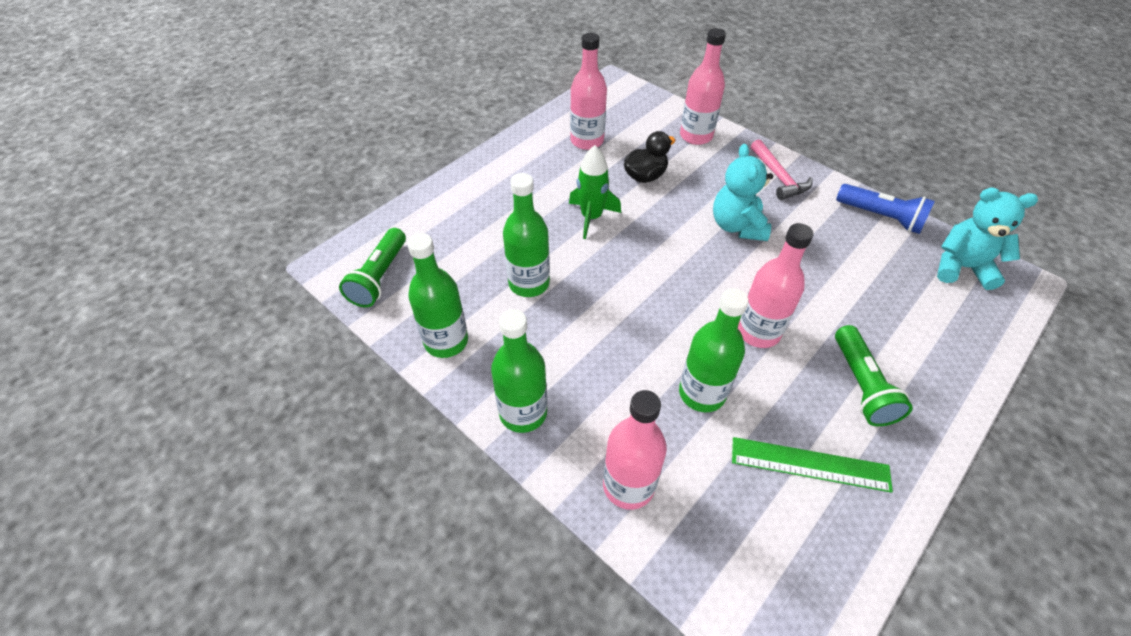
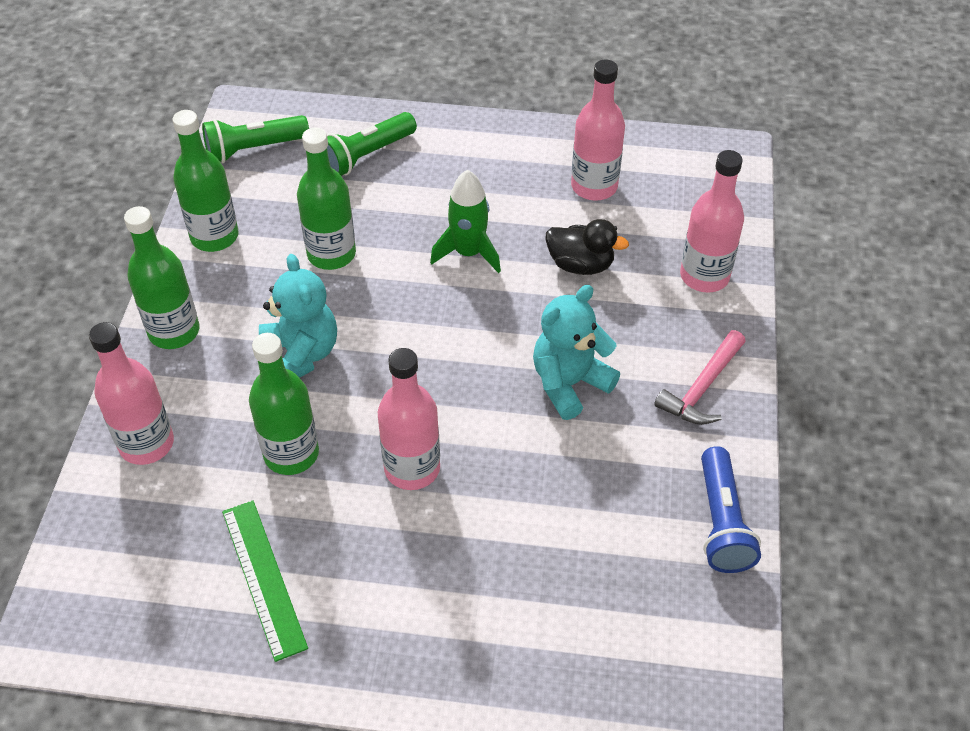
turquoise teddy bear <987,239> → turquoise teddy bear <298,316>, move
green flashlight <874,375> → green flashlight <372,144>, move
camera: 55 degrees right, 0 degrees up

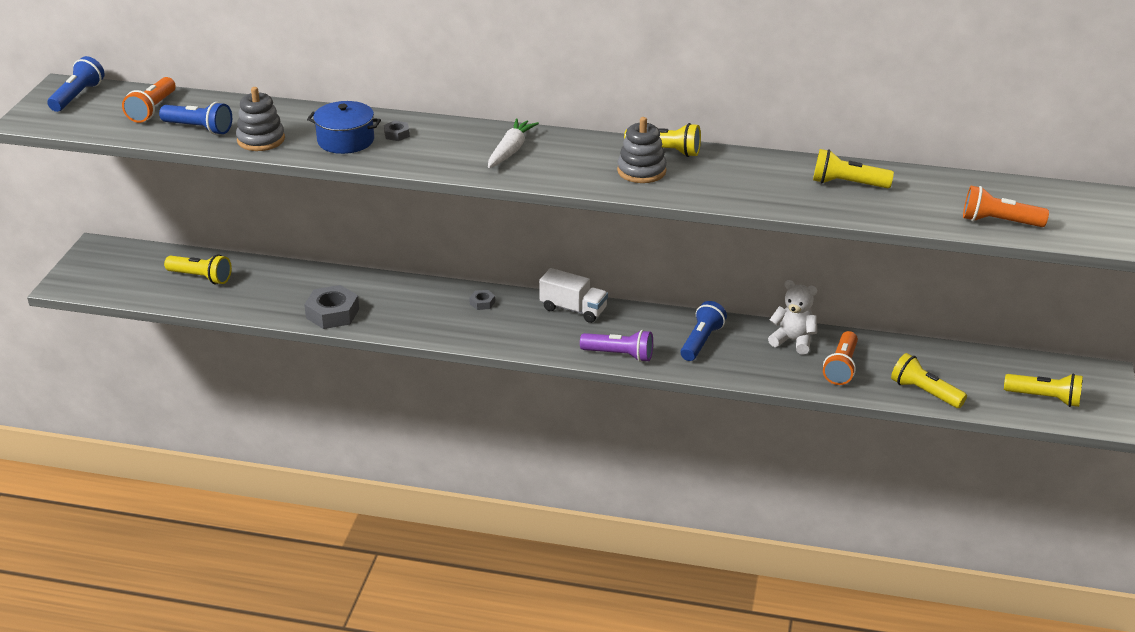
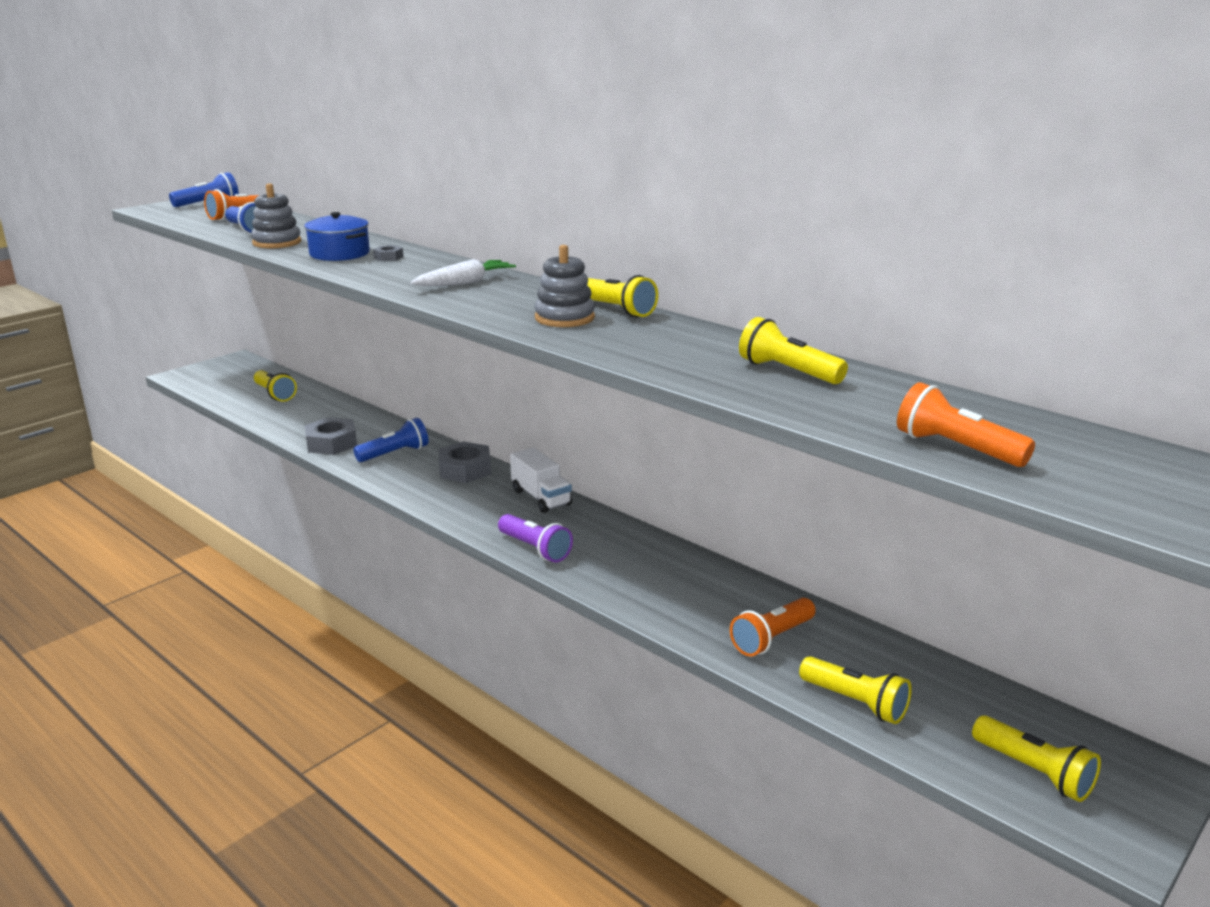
white teddy bear <792,317> → -
grey nut <482,300> → grey nut <465,462>, x2.07
blue flashlight <703,331> → blue flashlight <391,440>, move
yellow flashlight <929,380> → yellow flashlight <855,690>, 150 degrees clockwise
camera: 30 degrees right, 10 degrees down

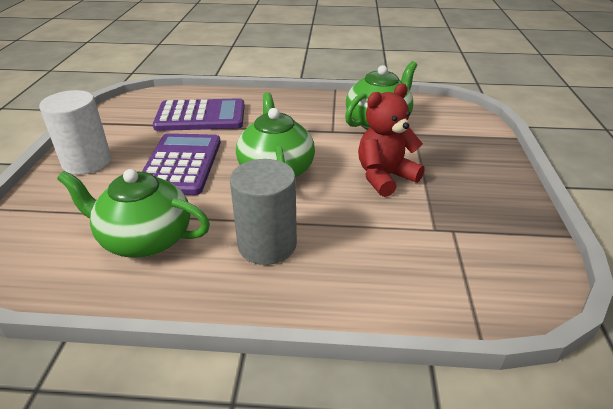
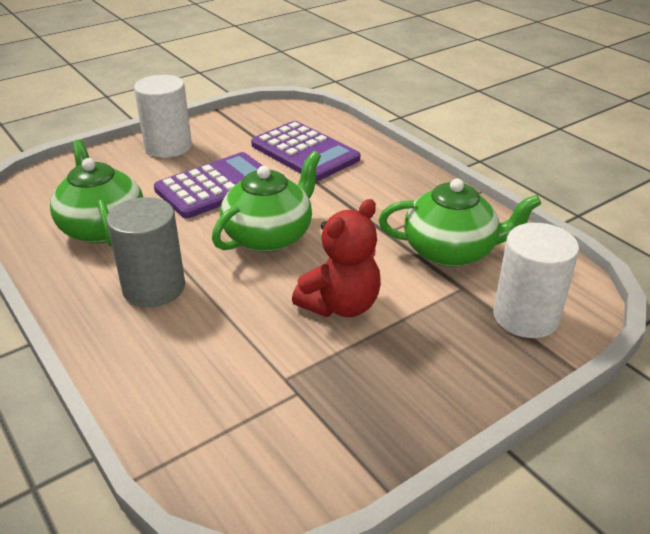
red teddy bear <391,140> → red teddy bear <336,258>, 120 degrees clockwise
- → white cylinder <536,280>
camera: 50 degrees right, 0 degrees up

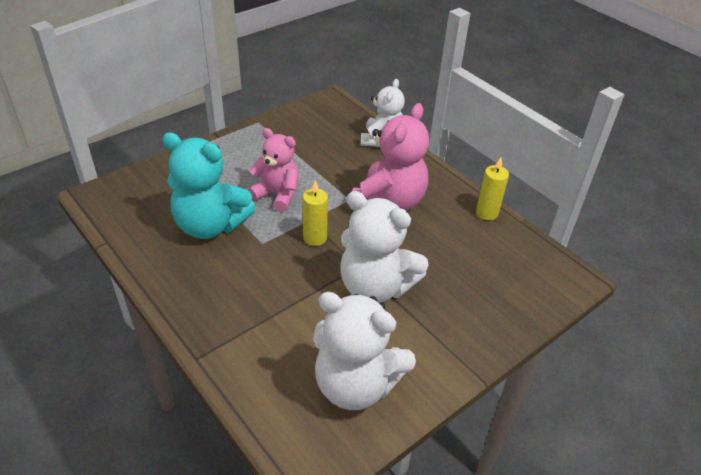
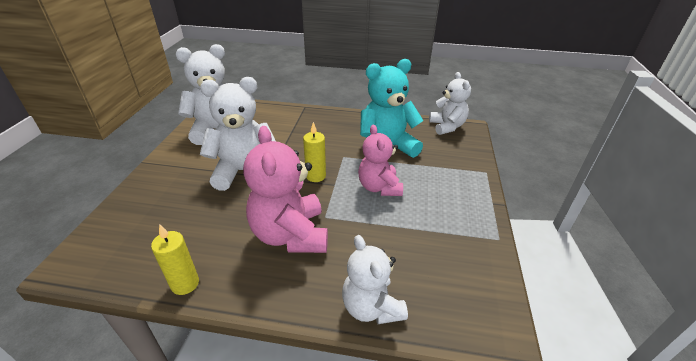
pink teddy bear <273,170> → pink teddy bear <380,160>, 90 degrees clockwise
- → white teddy bear <450,103>
camera: 140 degrees right, 5 degrees down

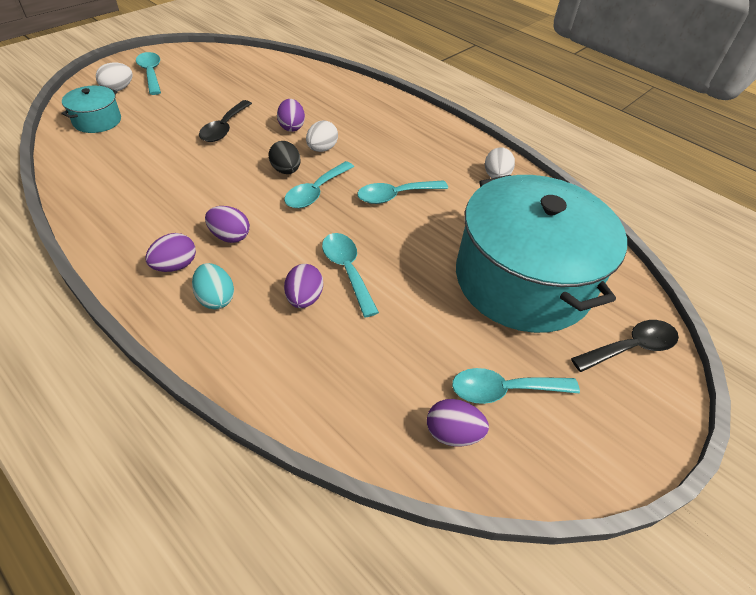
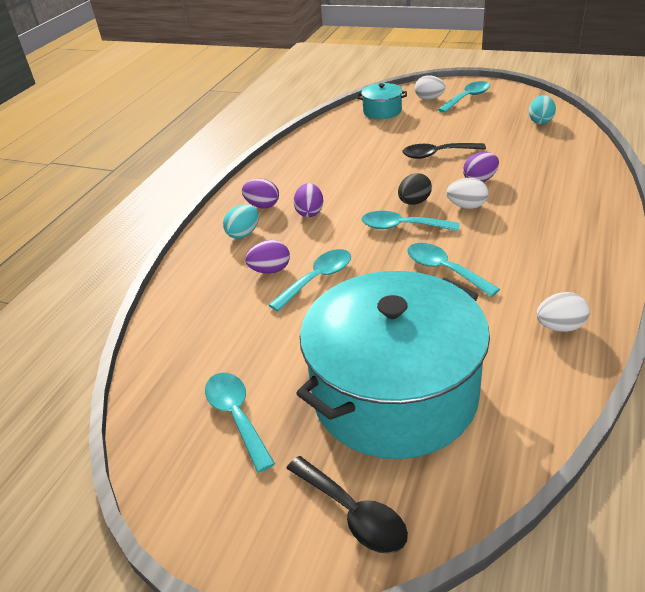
purple egg <458,422> → -
- → turquoise egg <542,109>
camera: 75 degrees right, 10 degrees down

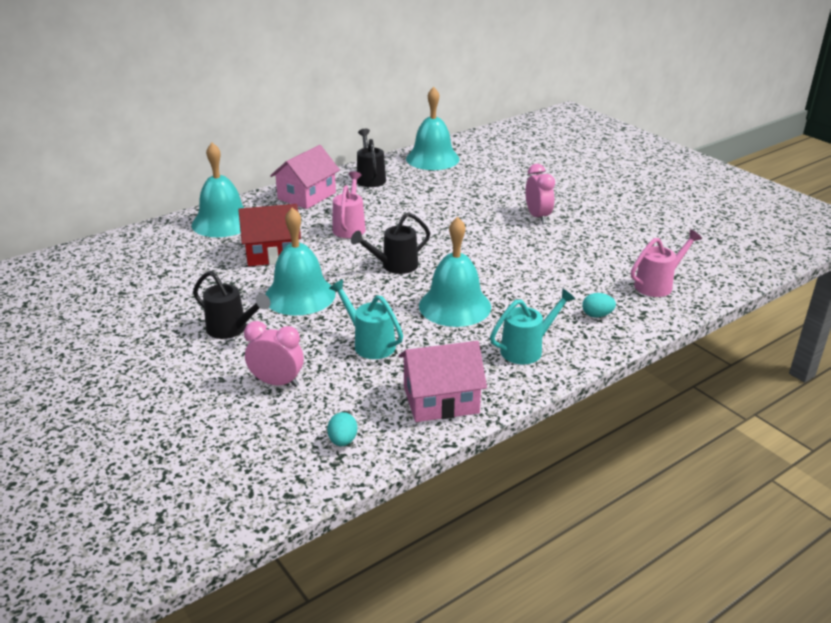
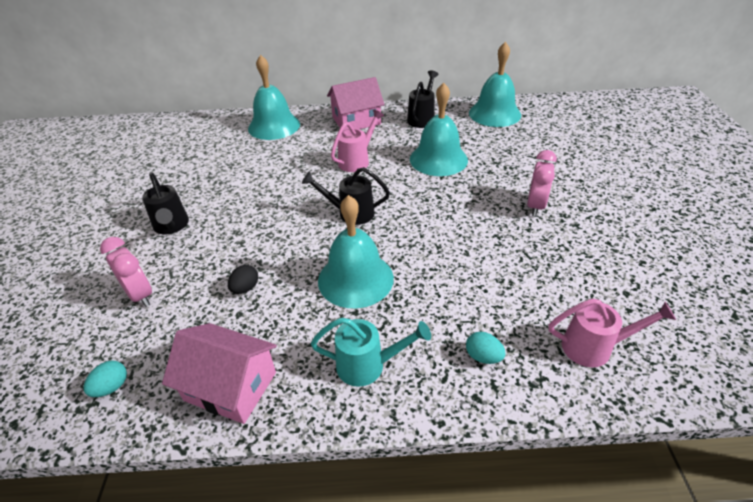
red house <269,235> → -
turquoise bell <300,261> → turquoise bell <439,129>, move
turquoise watering can <366,319> → black egg <243,279>
camera: 35 degrees right, 10 degrees up

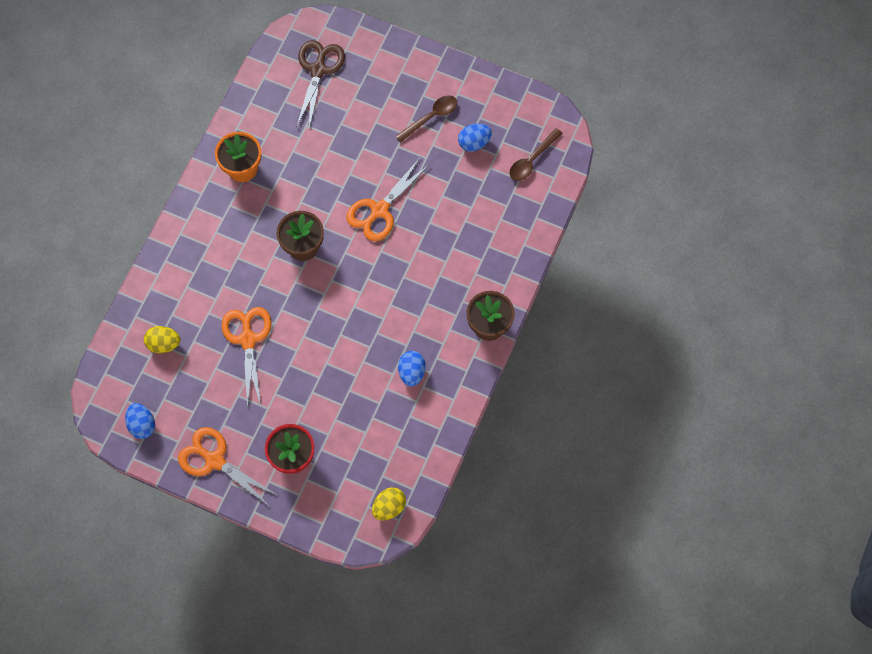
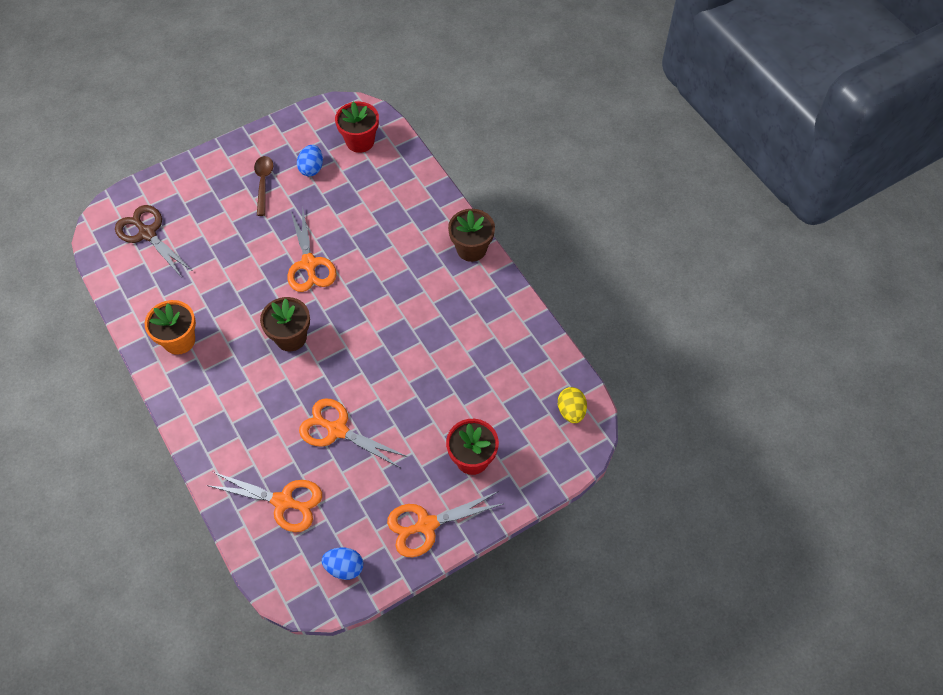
brown spoon <536,154> → red flower pot <357,127>
yellow egg <162,339> → orange scissors <264,502>
blue egg <412,369> → -
camera: 55 degrees left, 10 degrees down

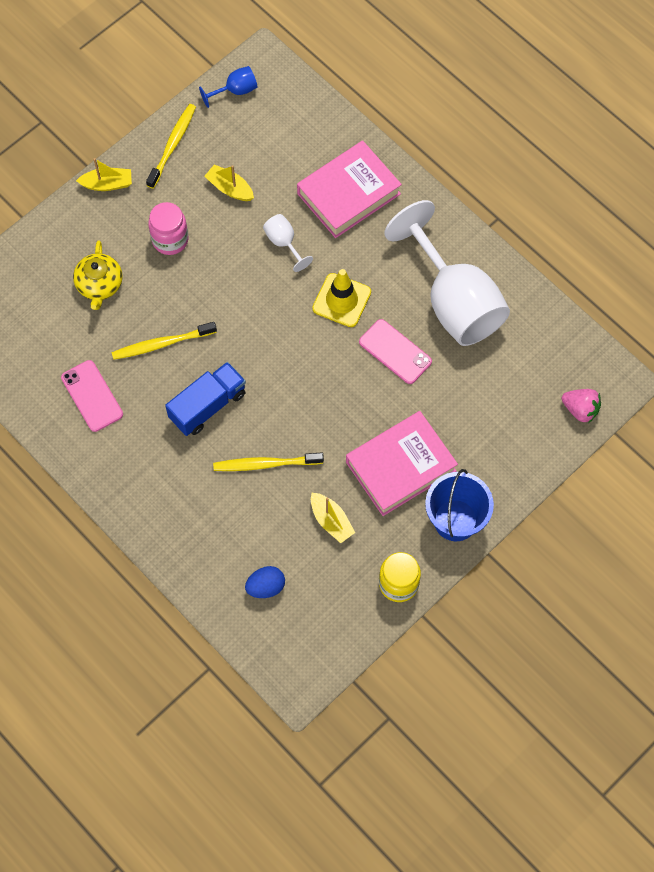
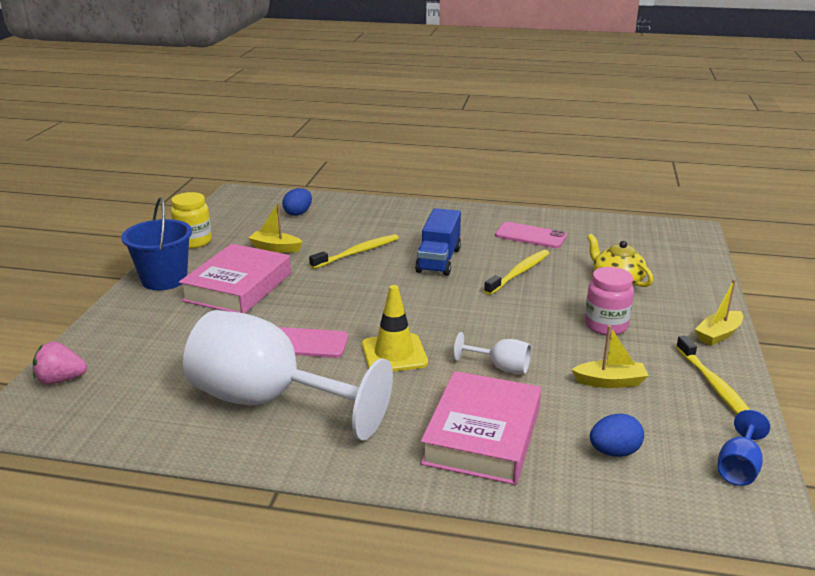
- → blue egg <617,435>
camera: 145 degrees right, 40 degrees down

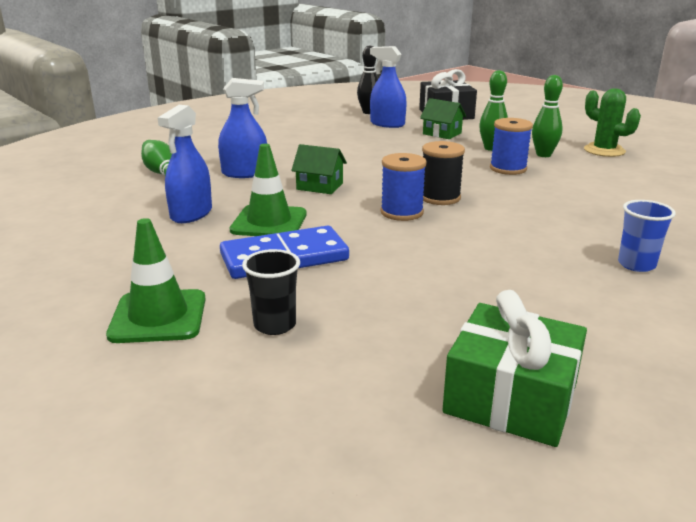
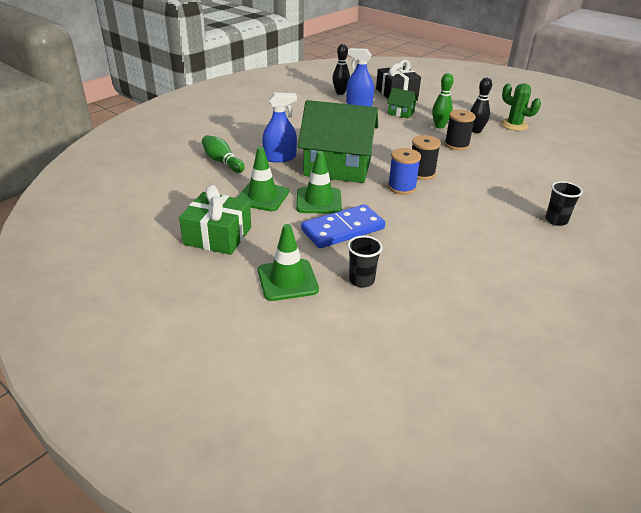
green bowling pin <547,116> → black bowling pin <481,105>
blue spray bottle <185,164> → green traffic cone <263,179>
blue spool <511,146> → black spool <460,130>
green house <319,169> → green house <338,141>, x2.31
blue cup <647,236> → black cup <564,203>
green gift <514,368> → green gift <215,220>, move
camera: 10 degrees left, 10 degrees up

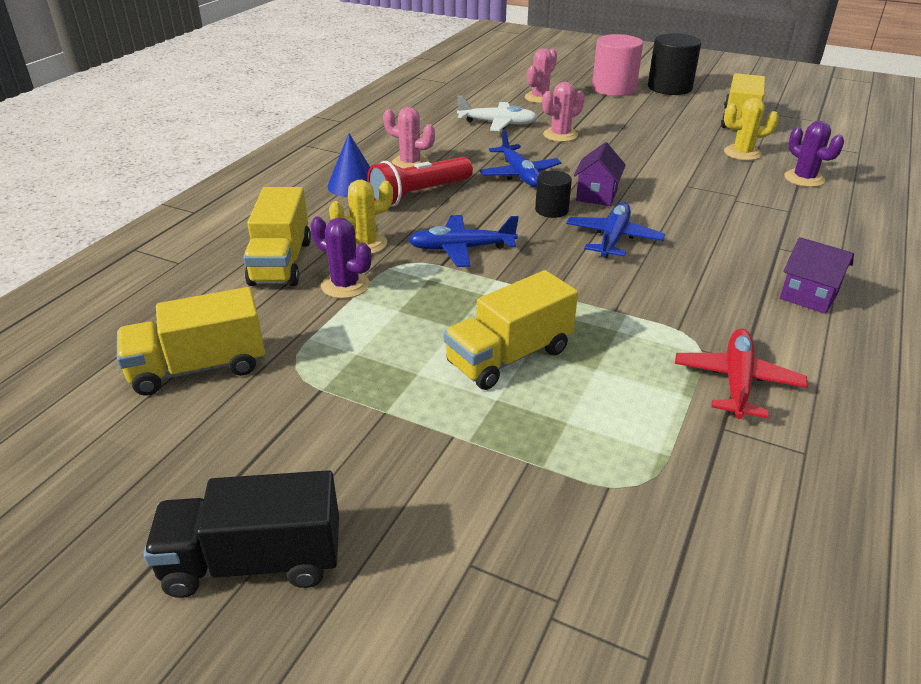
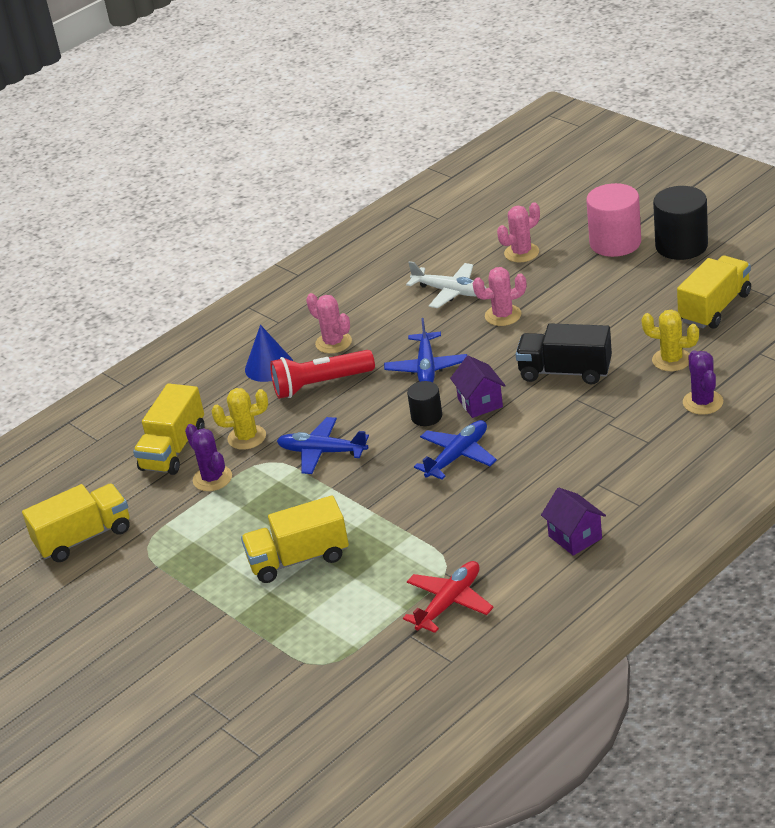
purple house <600,174> → purple house <478,386>, 60 degrees counterclockwise
yellow truck <191,341> → yellow truck <76,522>, 150 degrees clockwise
black truck <241,534> → black truck <563,354>, move
camera: 25 degrees right, 0 degrees up

